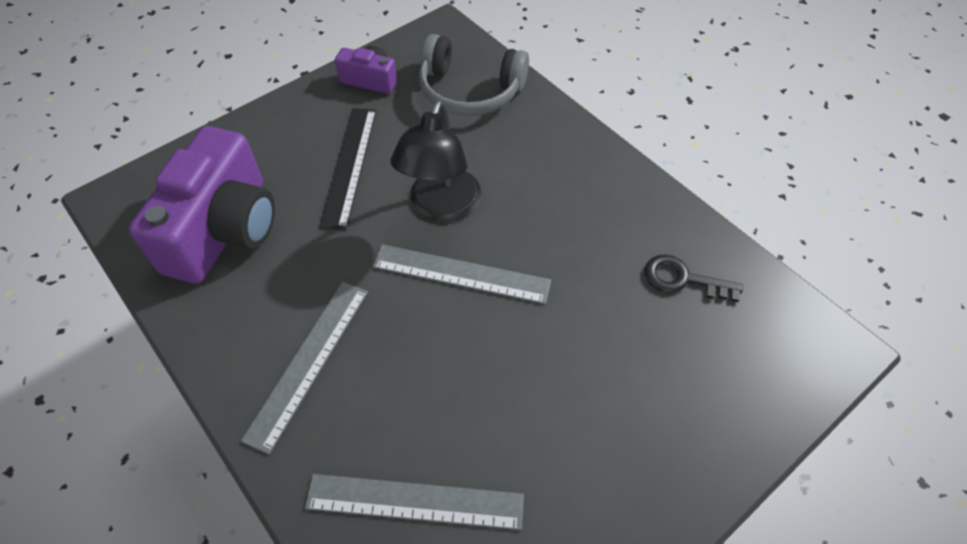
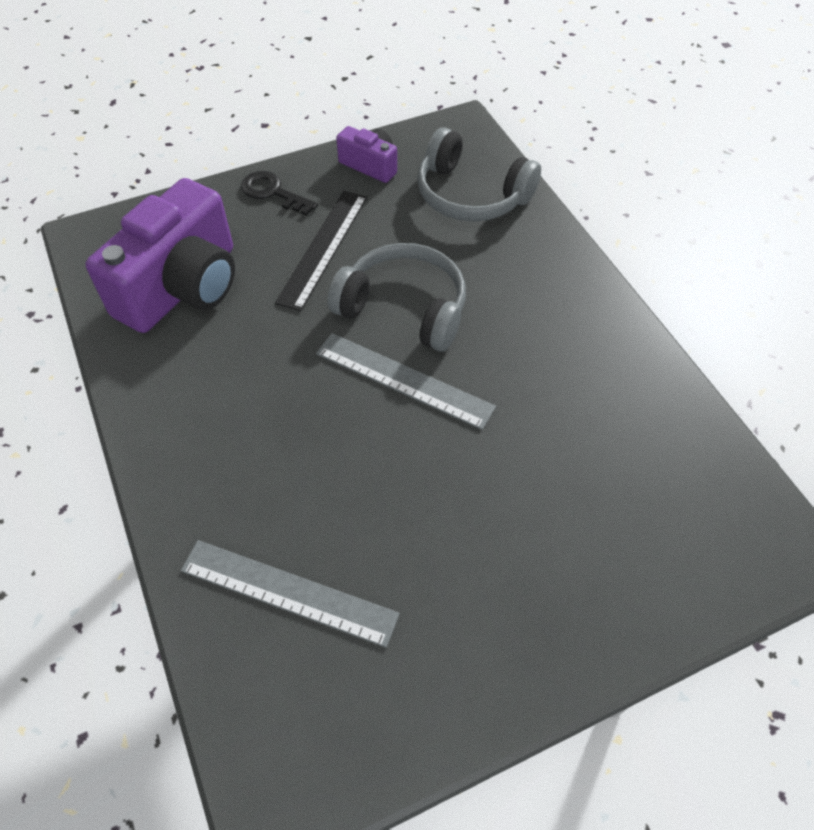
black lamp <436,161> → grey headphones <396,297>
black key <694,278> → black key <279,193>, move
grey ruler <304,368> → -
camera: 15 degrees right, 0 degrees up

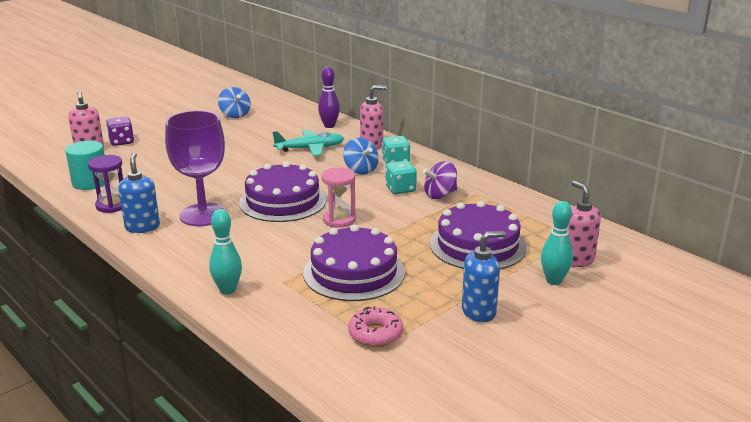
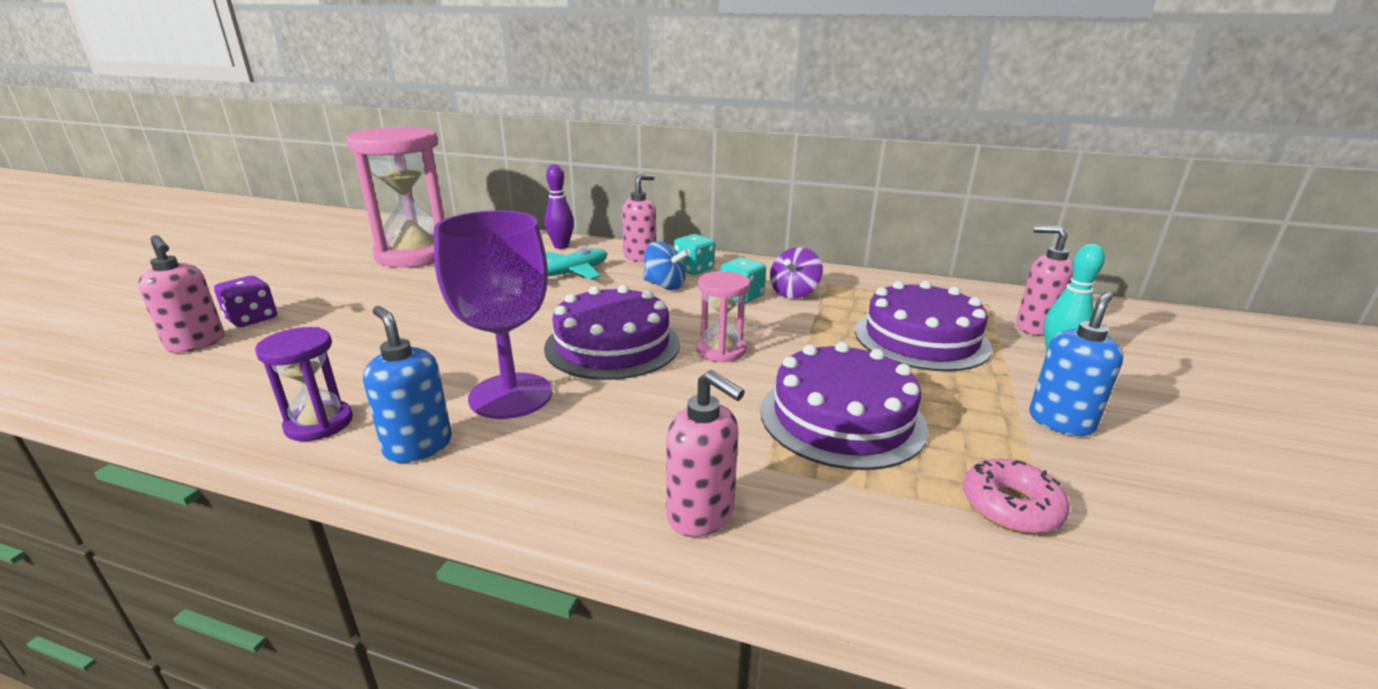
blue spinning top <234,102> → pink hourglass <395,197>
turquoise cylinder <85,165> → -
turquoise bowling pin <225,252> → pink soap dispenser <705,453>
camera: 30 degrees left, 0 degrees up

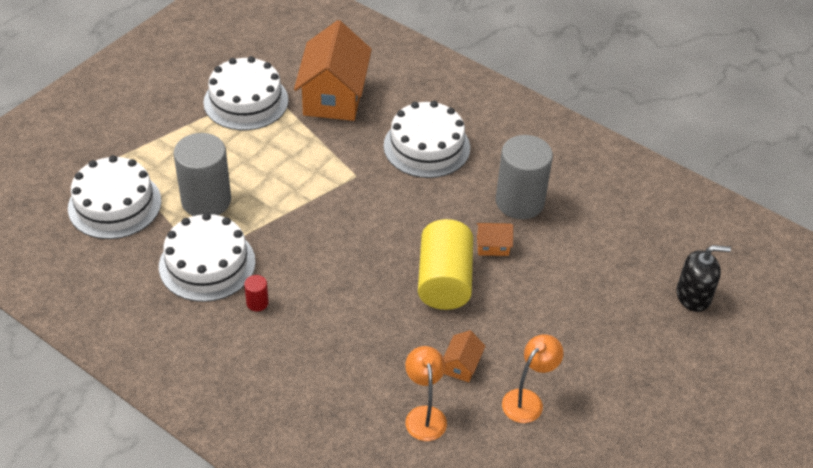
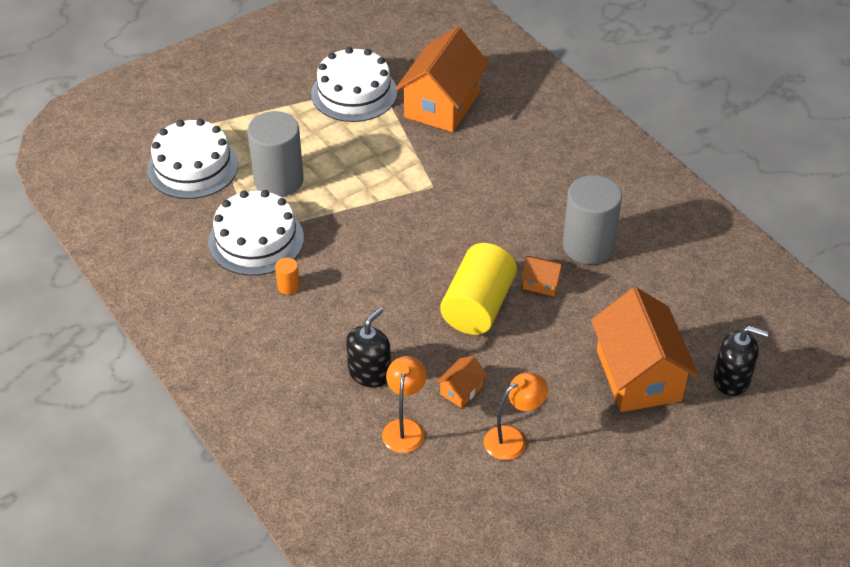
white cake <426,139> → -
red cylinder <256,293> → orange cylinder <287,276>
- → orange house <645,349>
- → black soap dispenser <368,347>
camera: 20 degrees right, 0 degrees up

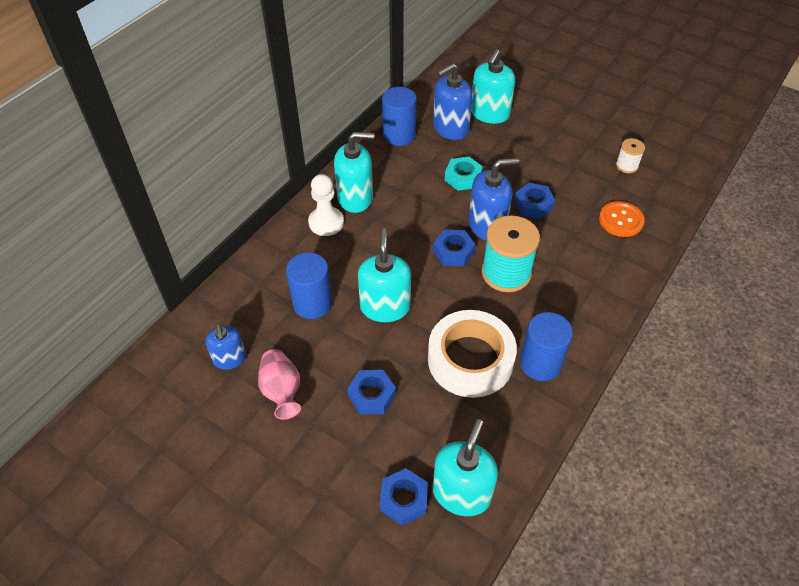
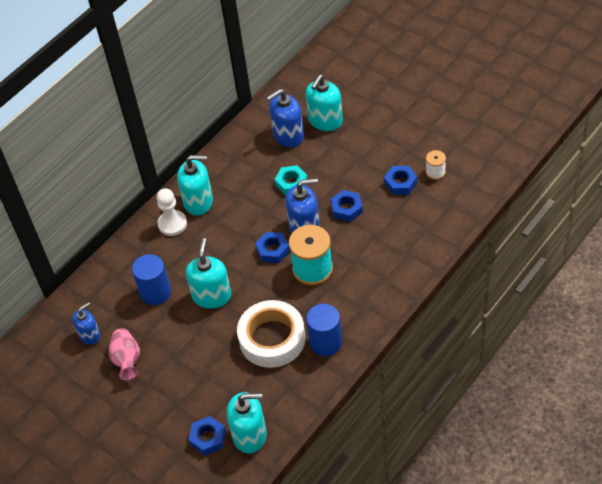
blue cylinder <399,116> → -
orange button <622,219> → -
blue soap dispenser <225,347> → blue soap dispenser <86,323>, 120 degrees counterclockwise
blue nut <371,392> → blue nut <400,180>, move
turquoise soap dispenser <465,467> → turquoise soap dispenser <247,422>, 60 degrees clockwise
camera: 10 degrees right, 0 degrees up

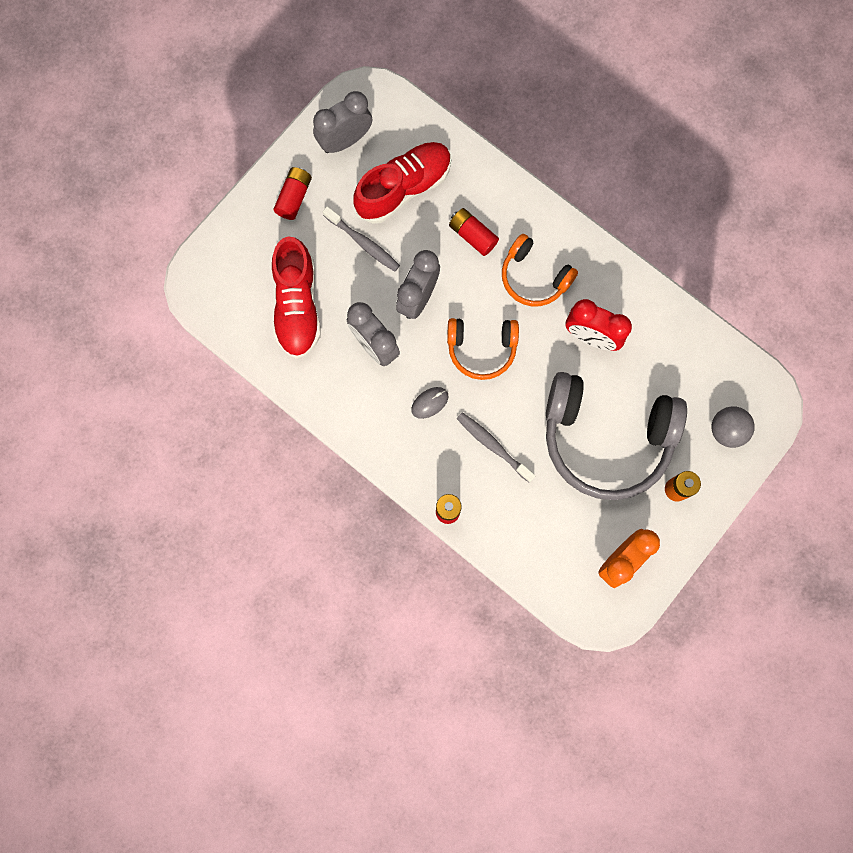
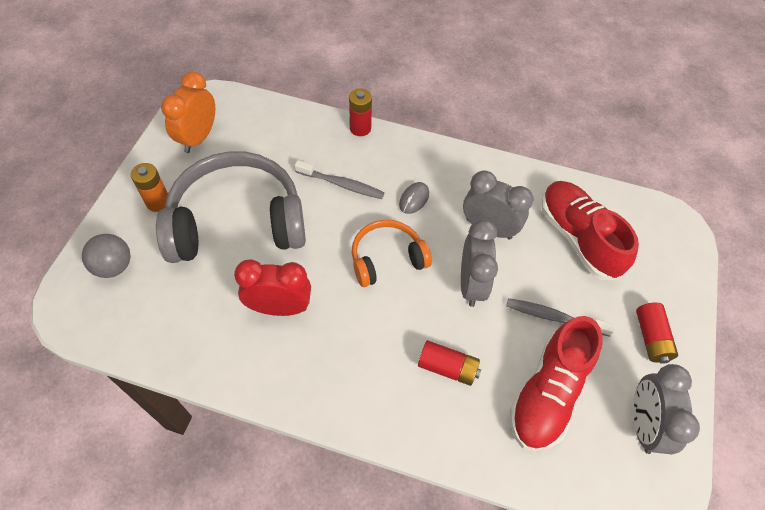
grey clock <342,122> → grey clock <666,409>, 150 degrees clockwise
orange headphones <540,270> → -
camera: 155 degrees right, 20 degrees down

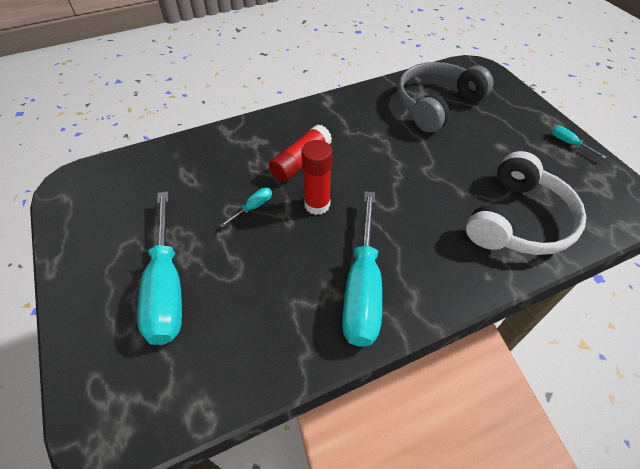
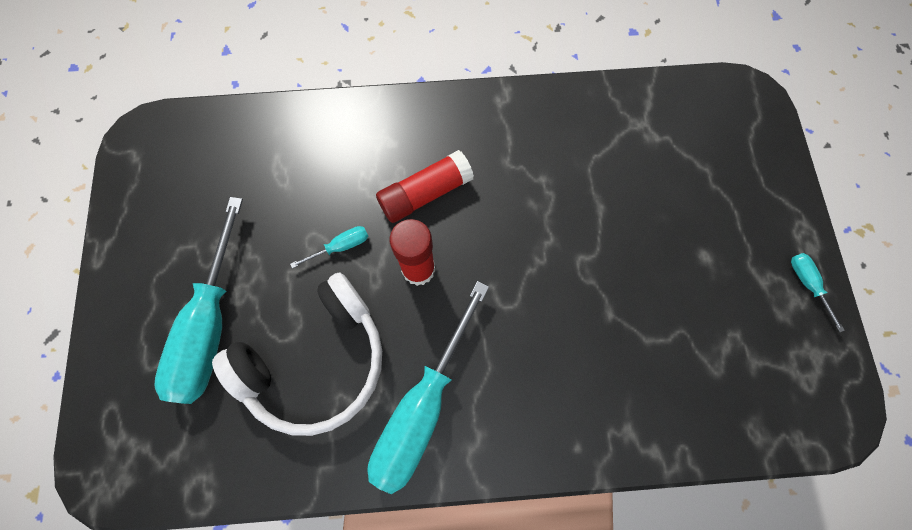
grey headphones <445,97> → -
white headphones <526,203> → white headphones <297,354>, move
camera: 20 degrees right, 20 degrees up

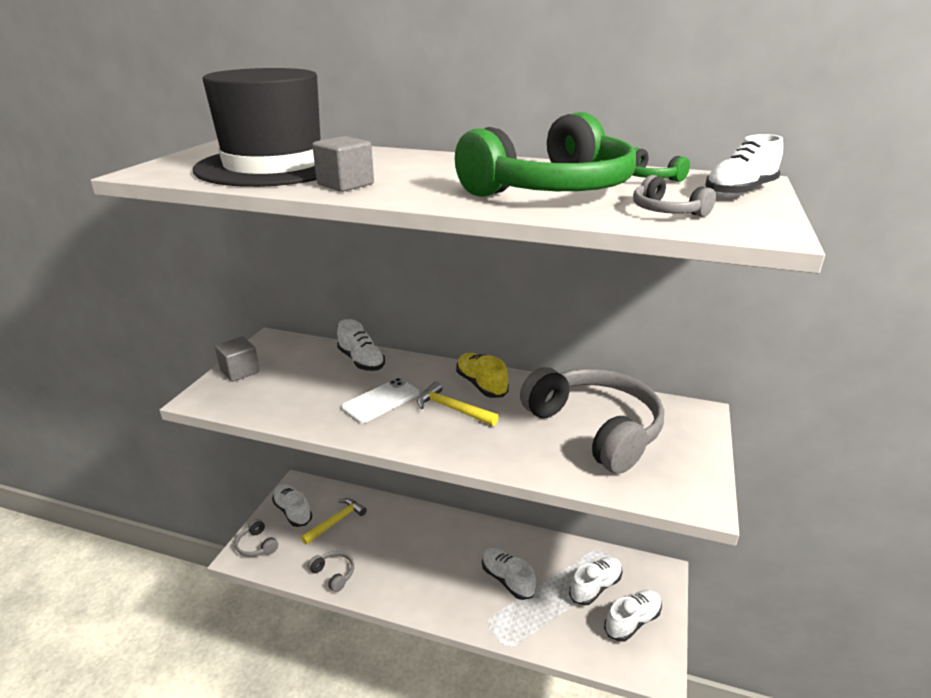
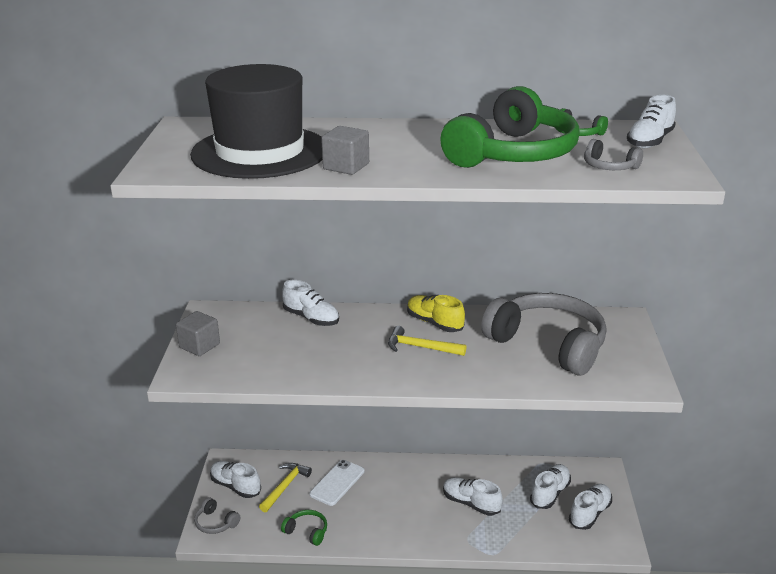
white phone <380,400> → white phone <336,483>, move
grey headphones <331,571> → green headphones <304,528>
camera: 15 degrees left, 0 degrees up

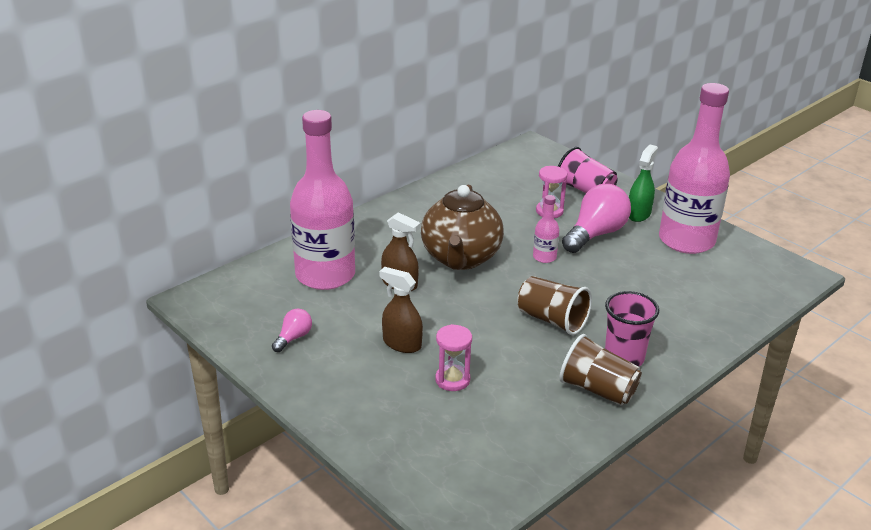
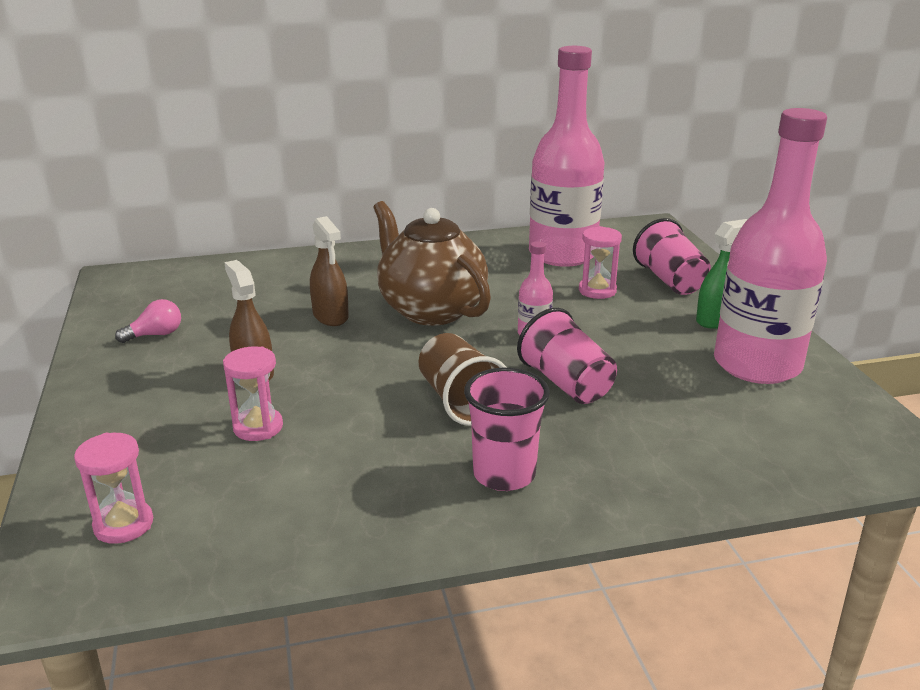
pink bottle <322,200> → pink bottle <567,156>, move
pink light bulb <596,218> → -
brown teapot <462,227> → brown teapot <432,263>, 105 degrees clockwise
brown cup <600,370> → -
- → pink cup <567,356>
- → pink hourglass <113,488>
camera: 30 degrees right, 5 degrees down

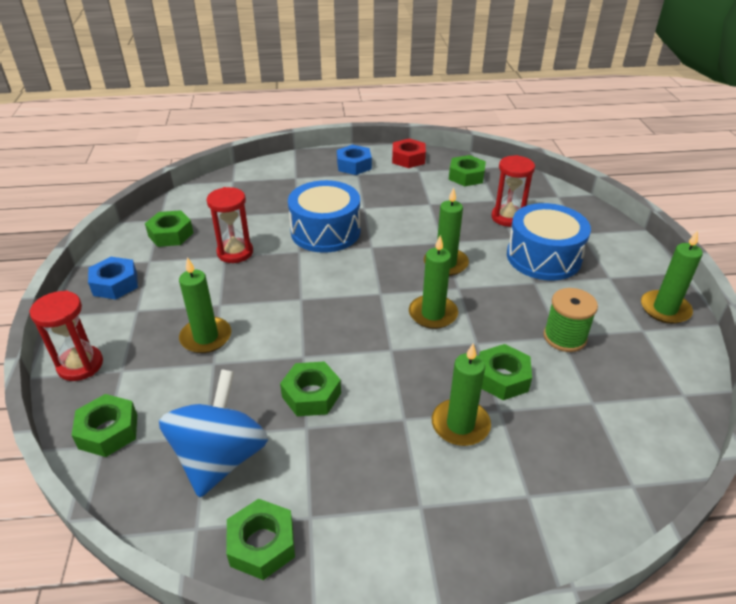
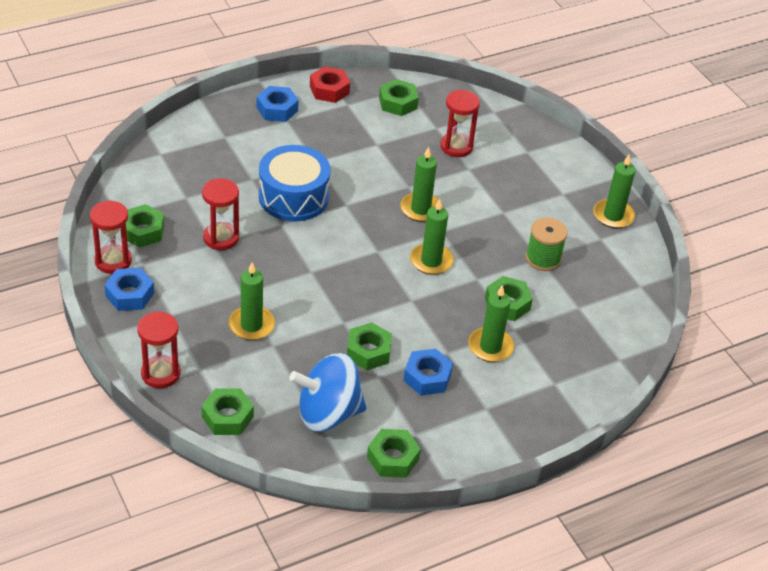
blue drum <549,241> → -
blue spinning top <213,433> → blue spinning top <328,392>, 90 degrees counterclockwise
- → red hourglass <111,237>
- → blue nut <428,372>
camera: 25 degrees left, 5 degrees up

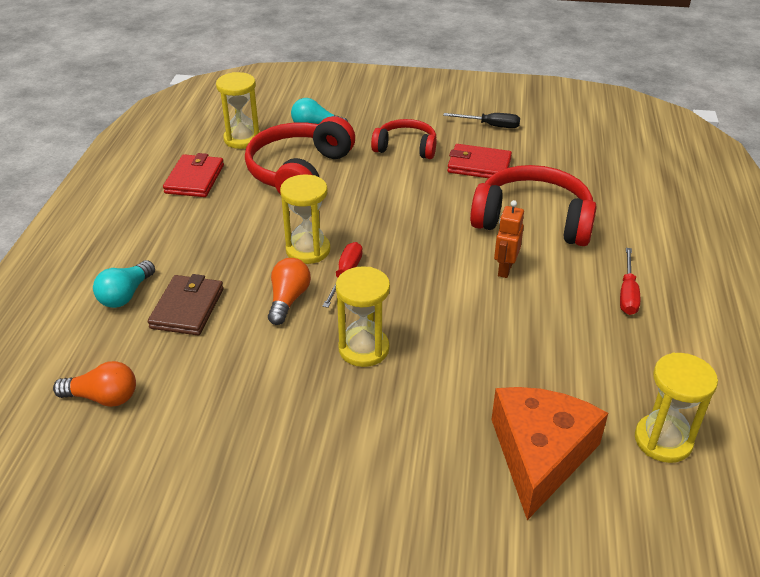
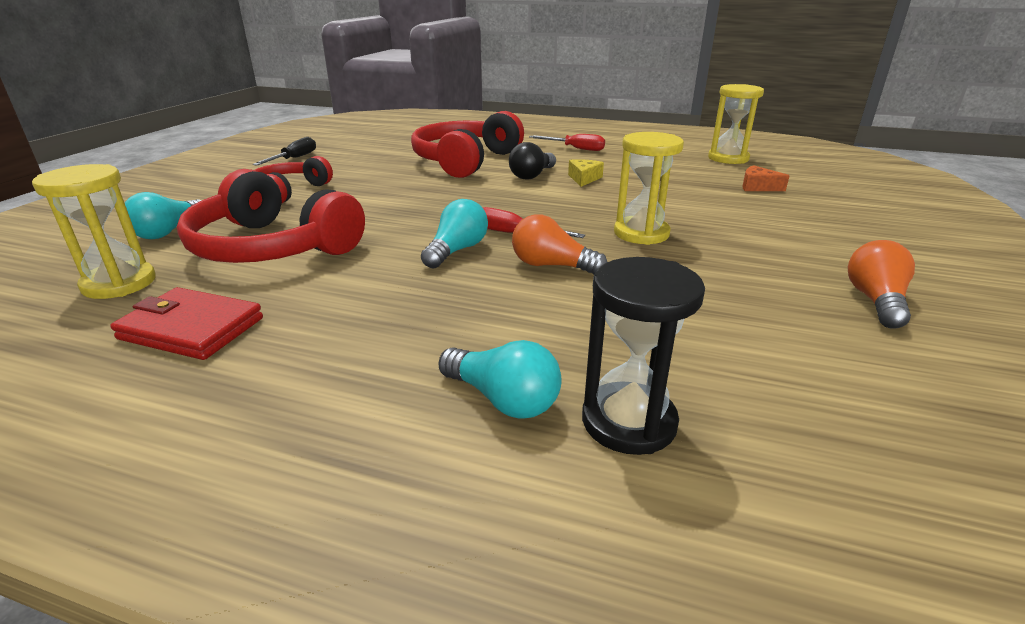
red wallet <479,161> → -
yellow hourglass <305,219> → turquoise light bulb <454,233>
orange robot <509,239> → black light bulb <532,160>
brown wallet <186,304> → -
orange light bulb <94,384> → orange light bulb <881,284>, move
orange cheese <549,453> → orange cheese <766,178>, x0.42
- → yellow cheese <586,173>
- → black hourglass <643,356>
camera: 80 degrees left, 10 degrees down

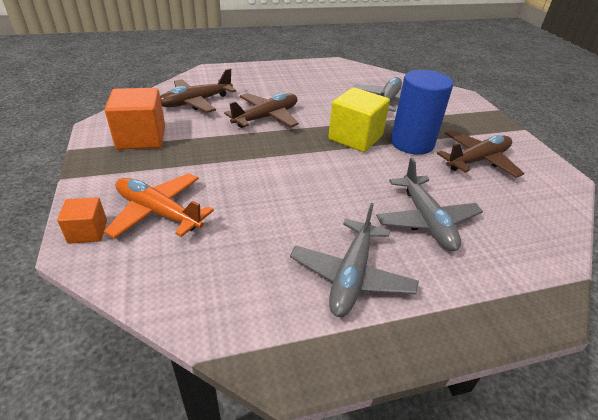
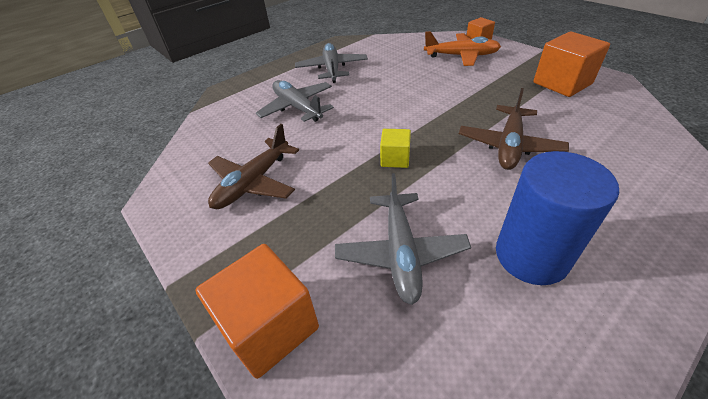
brown plane <198,90> → -
blue cylinder <422,112> → blue cylinder <557,218>, move
yellow cube <359,119> → yellow cube <395,148>, x0.55
- → orange cube <257,311>
camera: 160 degrees right, 5 degrees up

